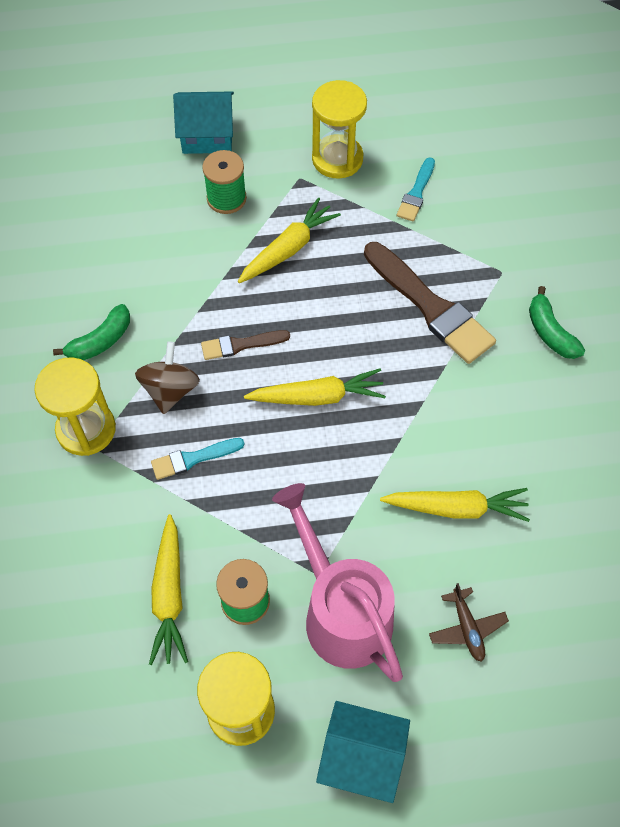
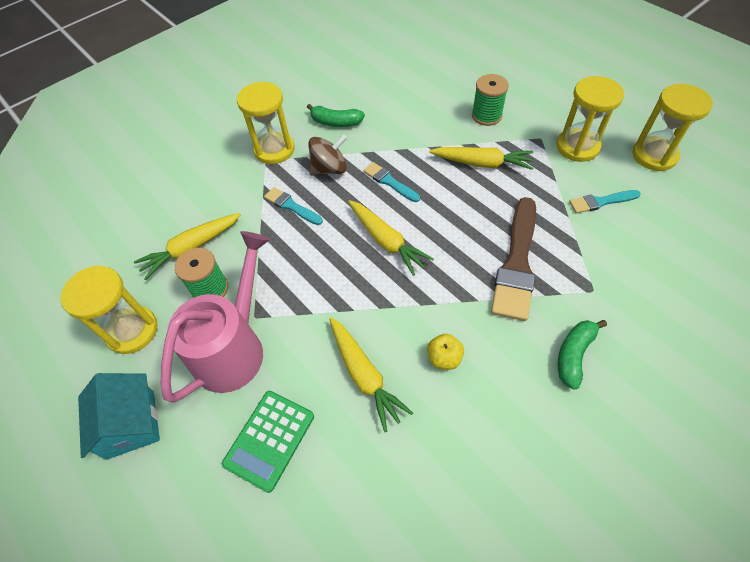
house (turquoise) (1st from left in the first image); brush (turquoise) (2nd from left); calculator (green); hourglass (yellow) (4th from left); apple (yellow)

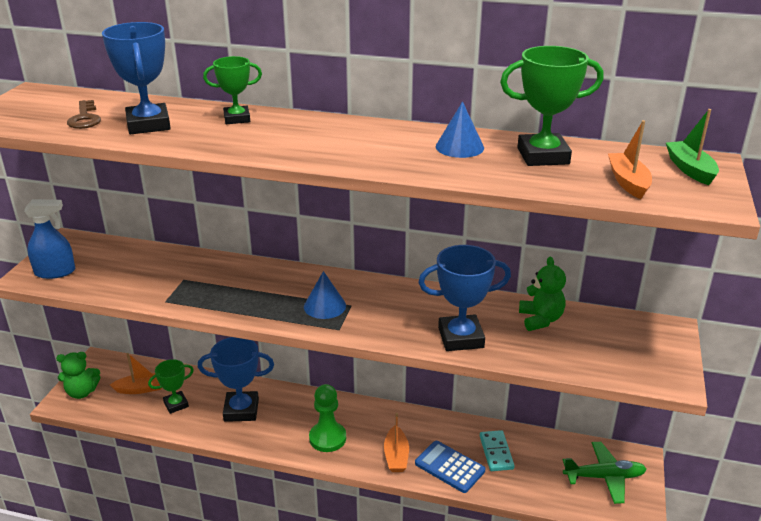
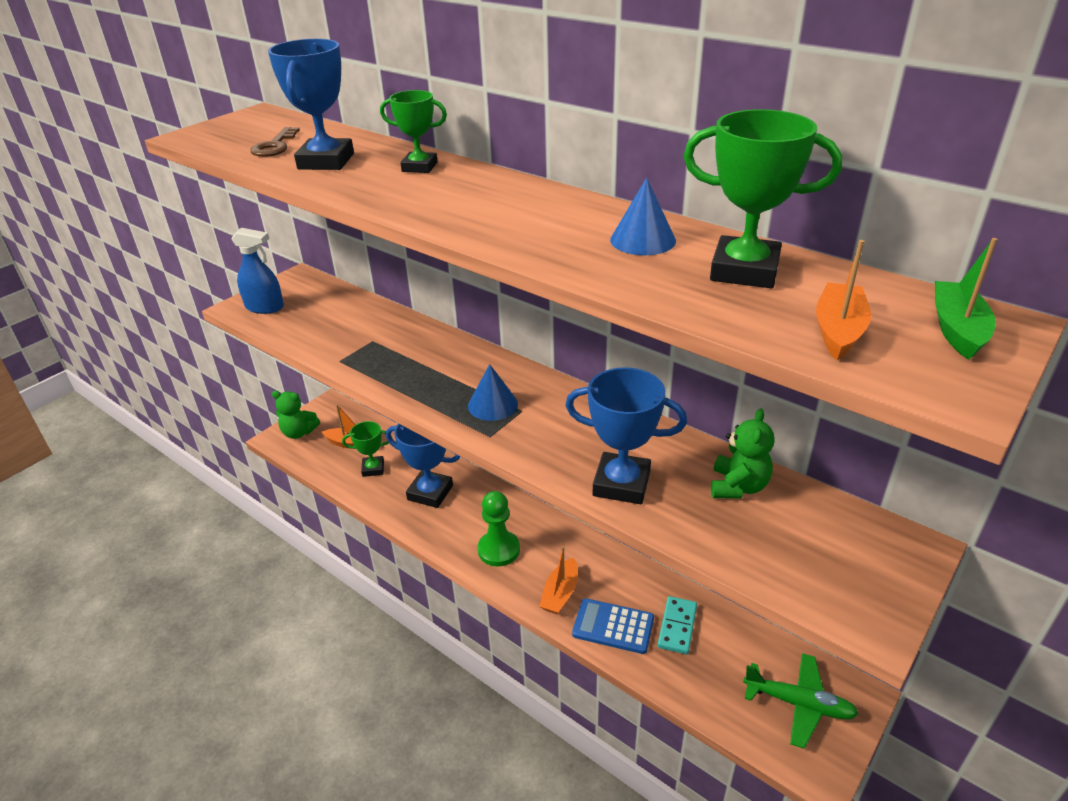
calculator (blue)

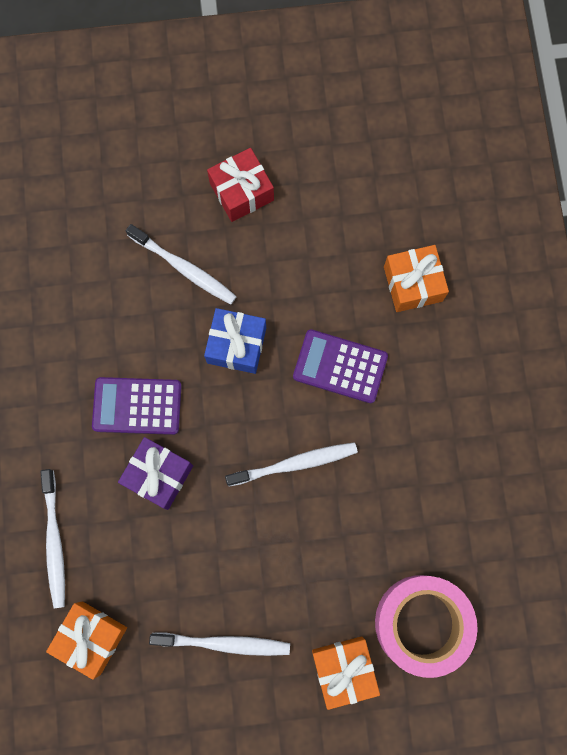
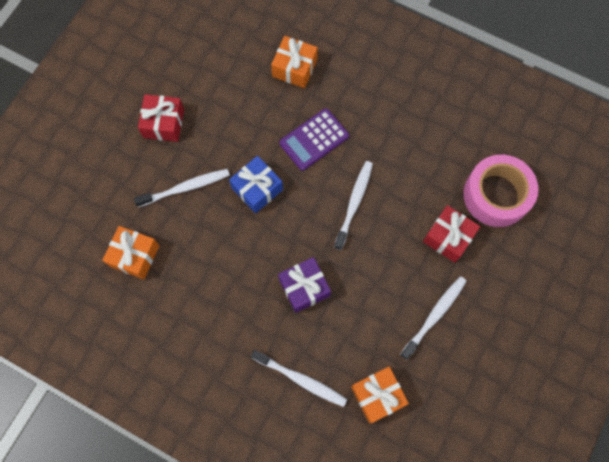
calculator (purple) (1st from left in the first image); gift (orange) (1st from left); gift (red) (2nd from left)

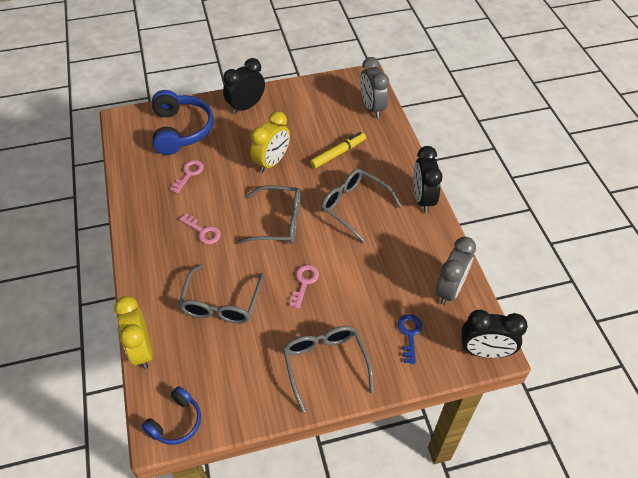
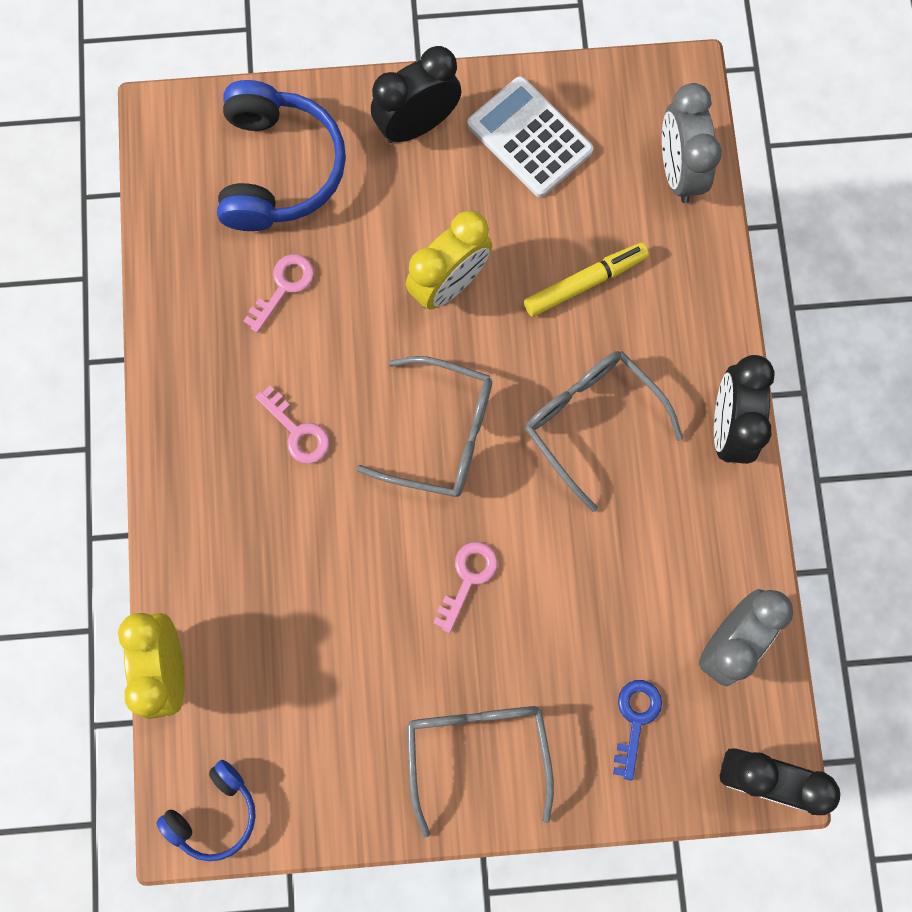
glasses (grey) (1st from left in the first image); calculator (white)

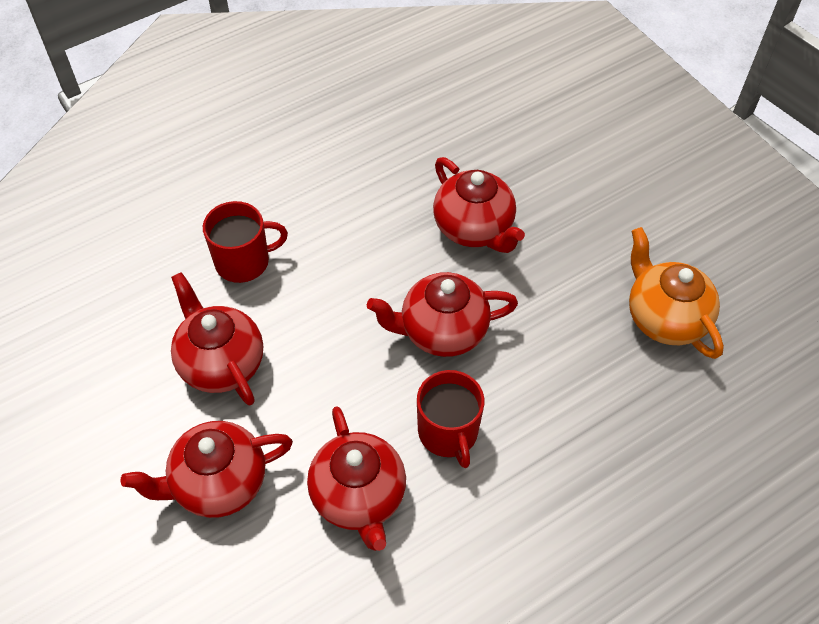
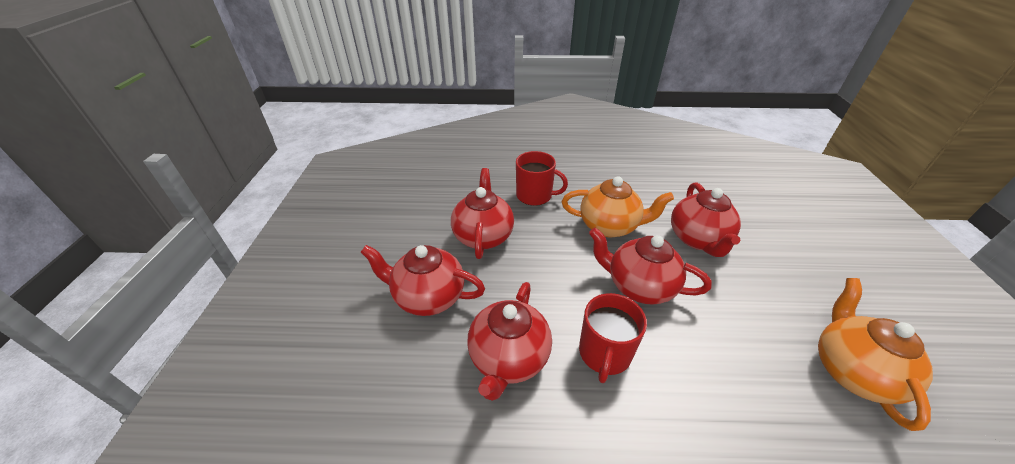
teapot (orange) (1st from left)

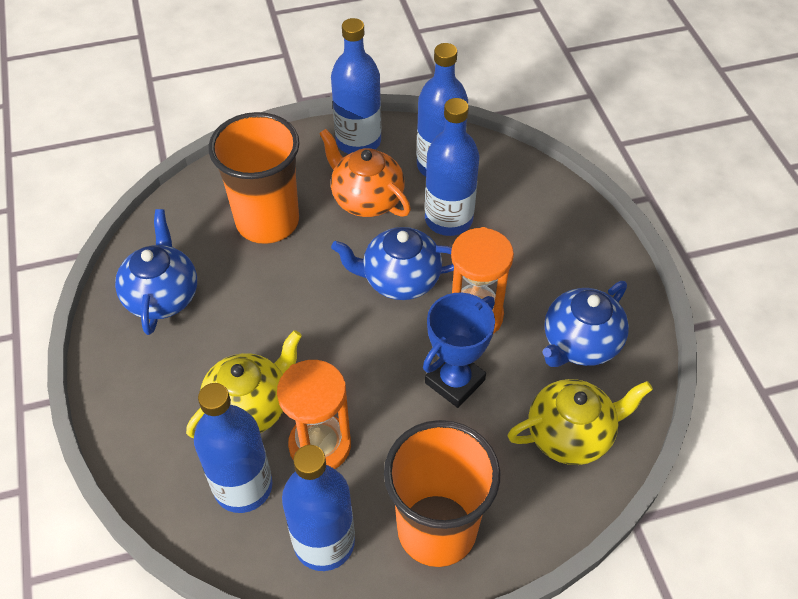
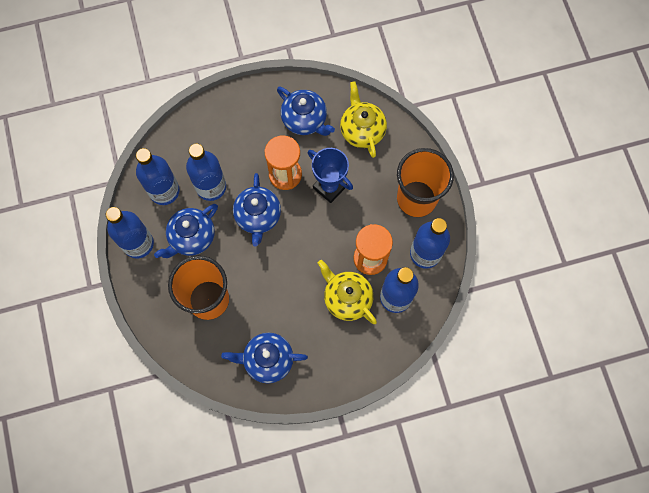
teapot (blue) (1st from left)

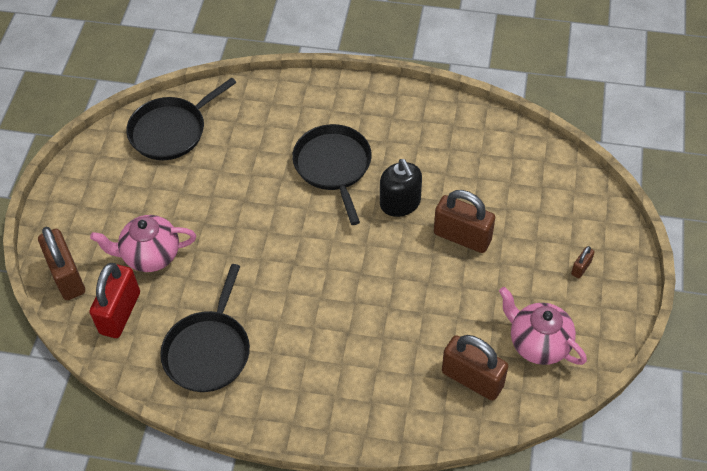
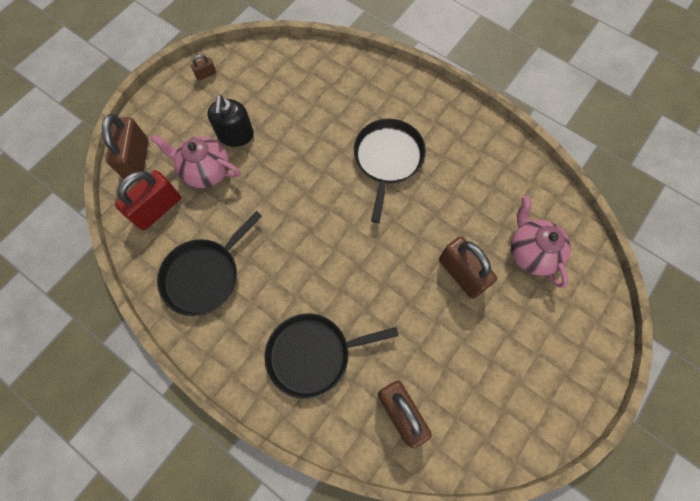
pan (black) (2nd from left); soap dispenser (black); padlock (brown) (2nd from left); teapot (pink) (2nd from left)

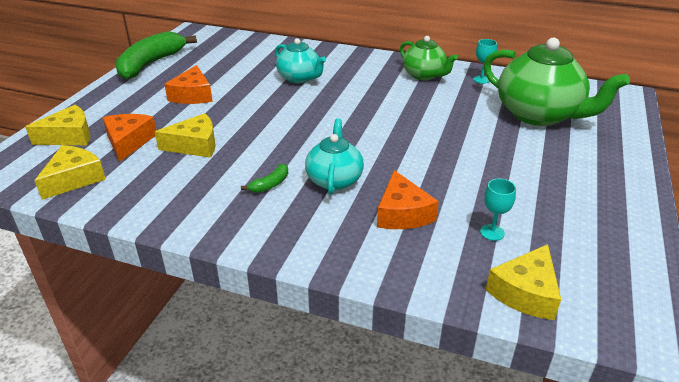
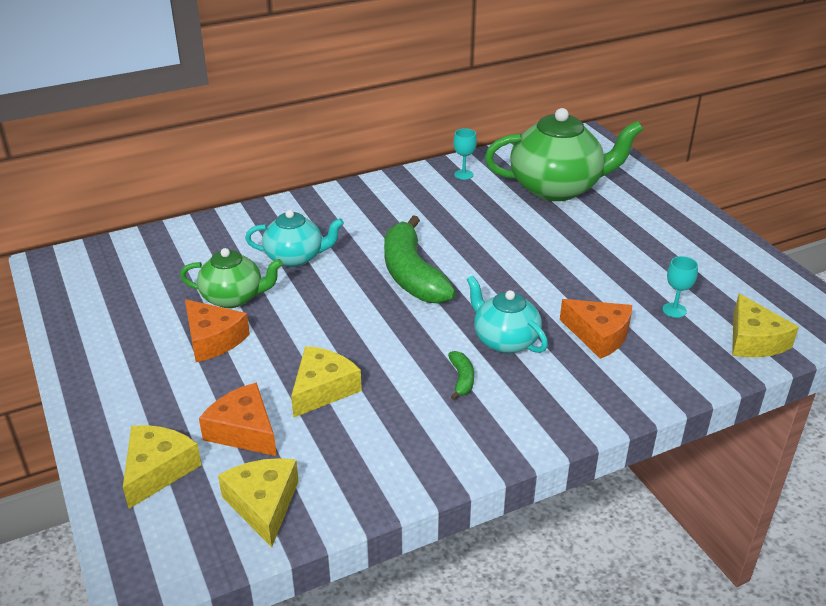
banana (green) (1st from left); teapot (green) (1st from left)

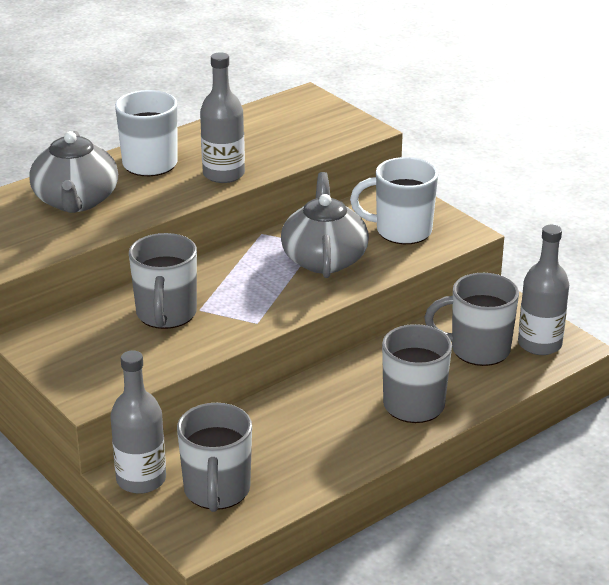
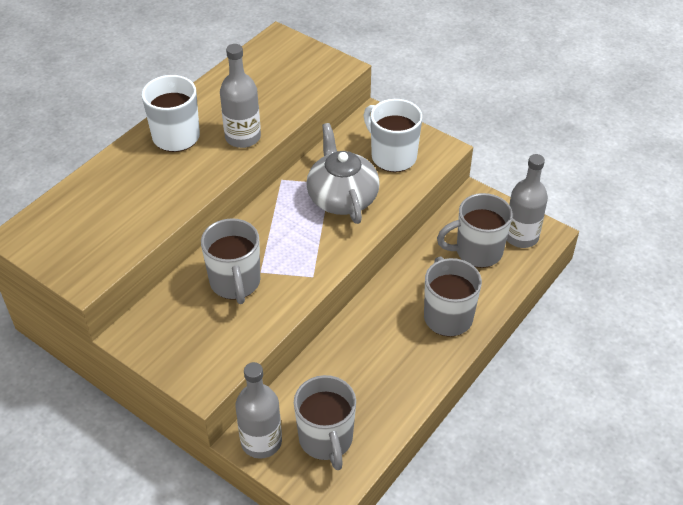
teapot (grey) (1st from left in the first image); mug (white) (2nd from left)

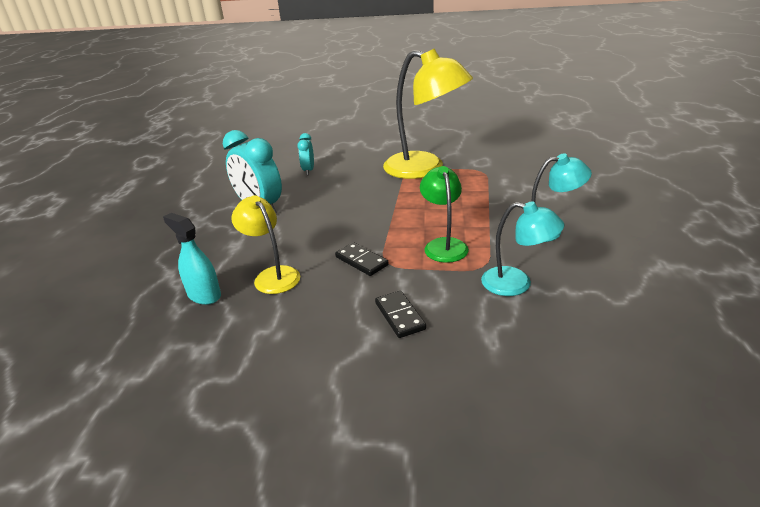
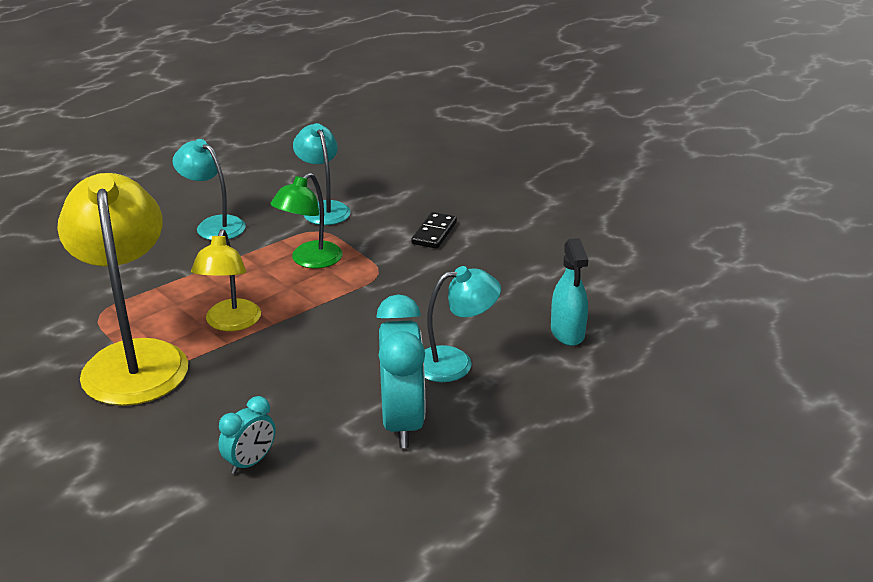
lamp (yellow) (2nd from left); domino (black) (1st from left in the first image); lamp (turquoise) (3rd from left)

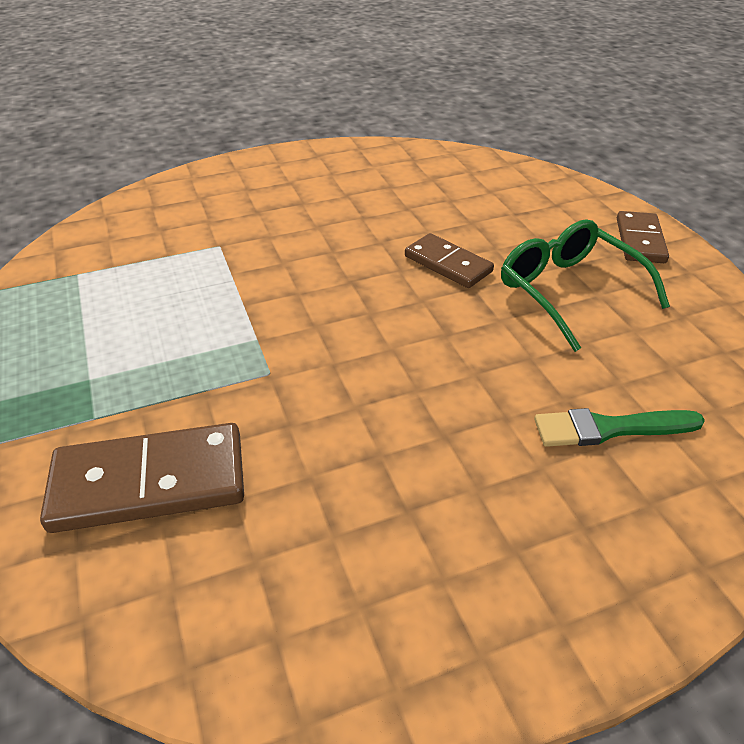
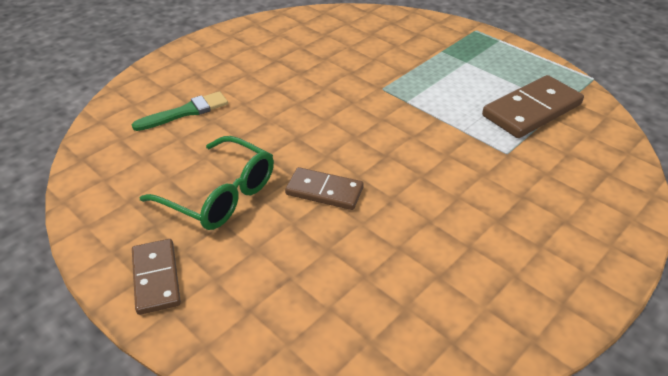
domino (brown) (3rd from left)

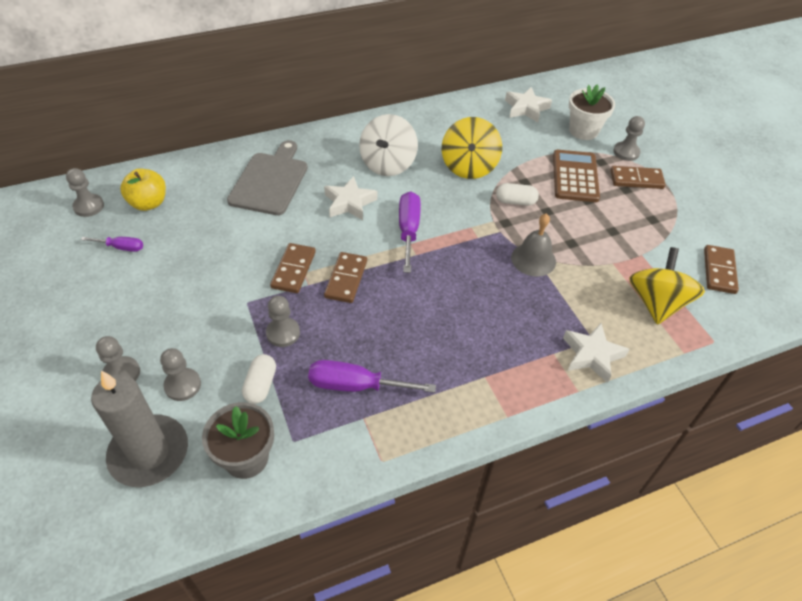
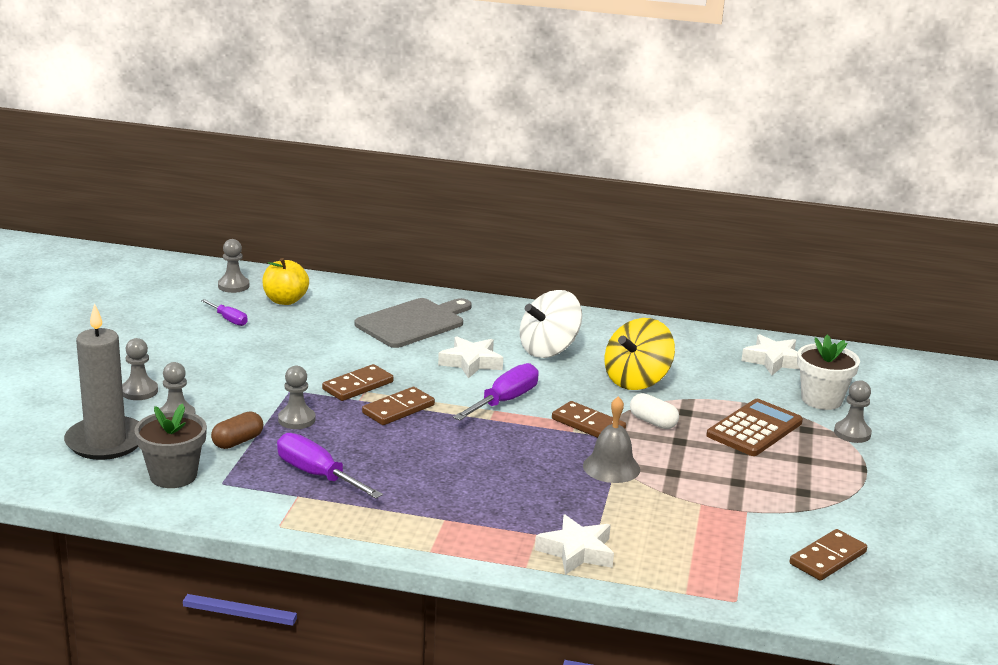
domino (brown) (3rd from left); spinning top (yellow) (2nd from left in the first image); capsule (brown)

